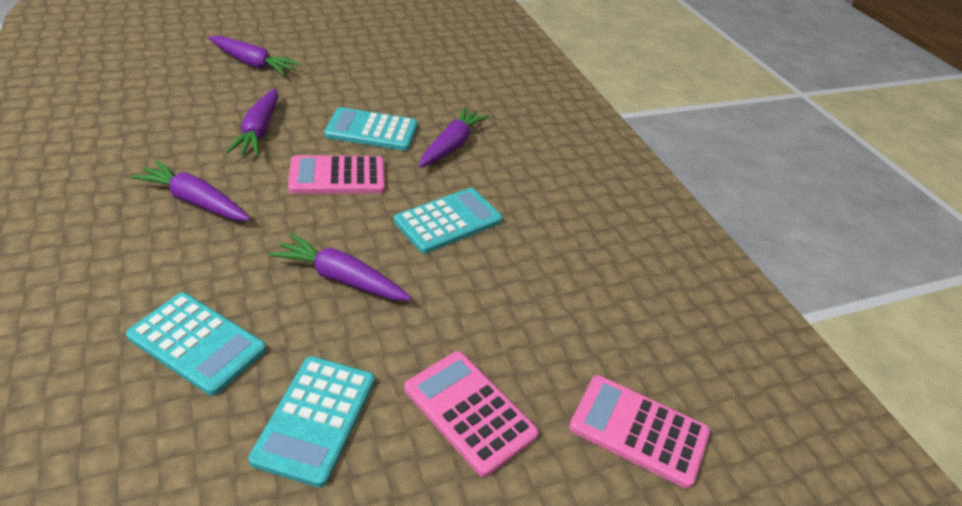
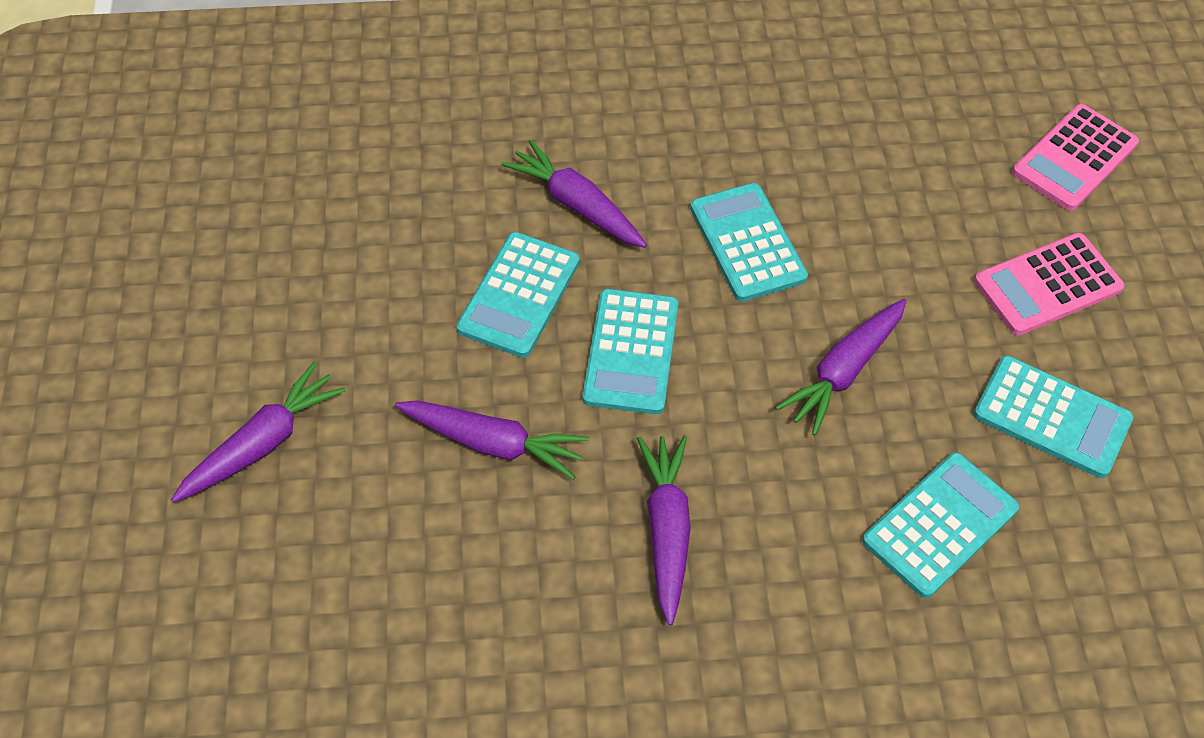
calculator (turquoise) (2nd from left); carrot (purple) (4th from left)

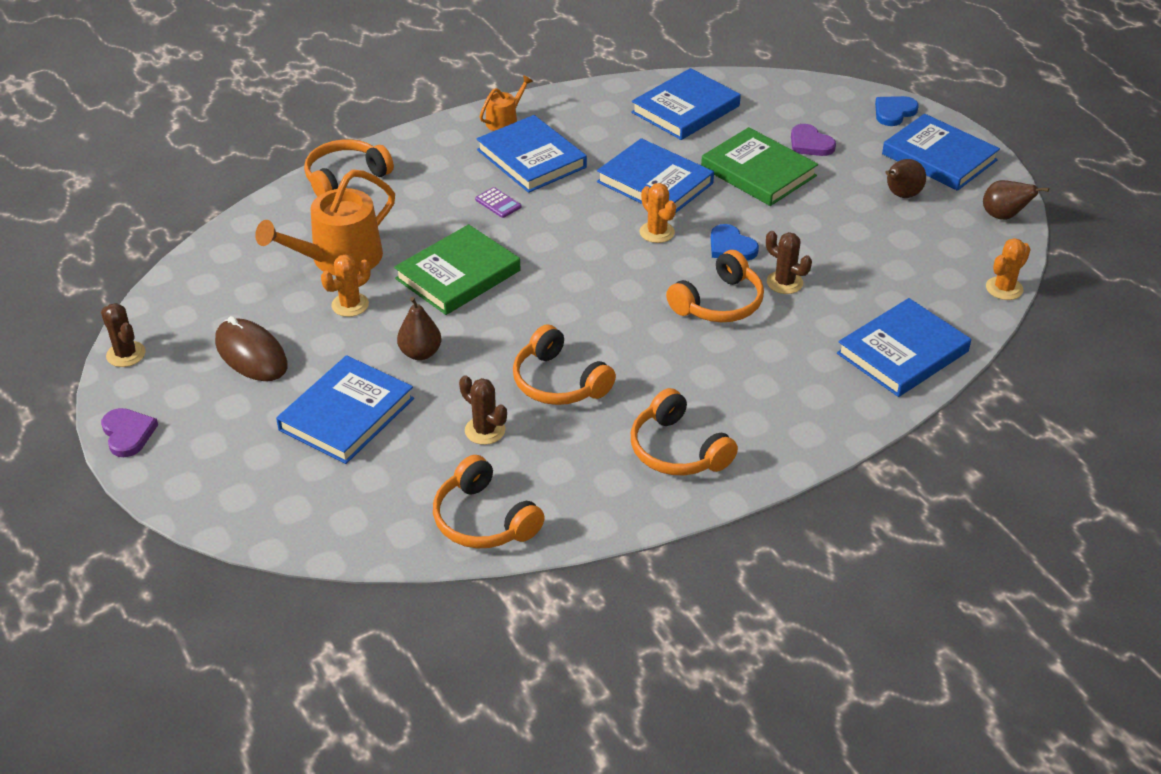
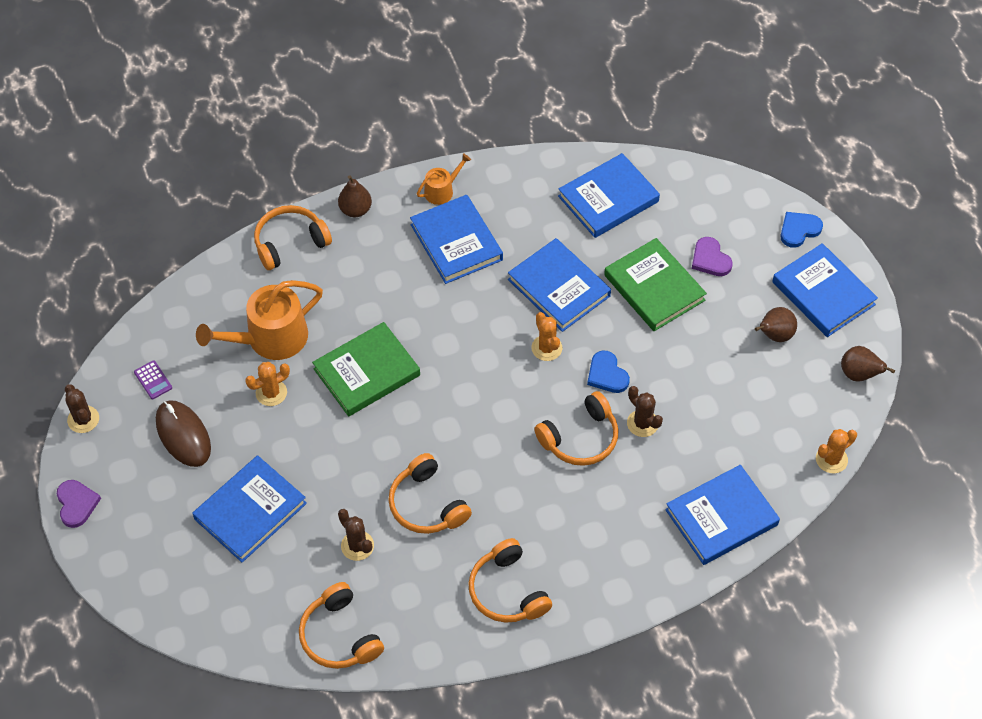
calculator (purple); pear (brown) (1st from left)

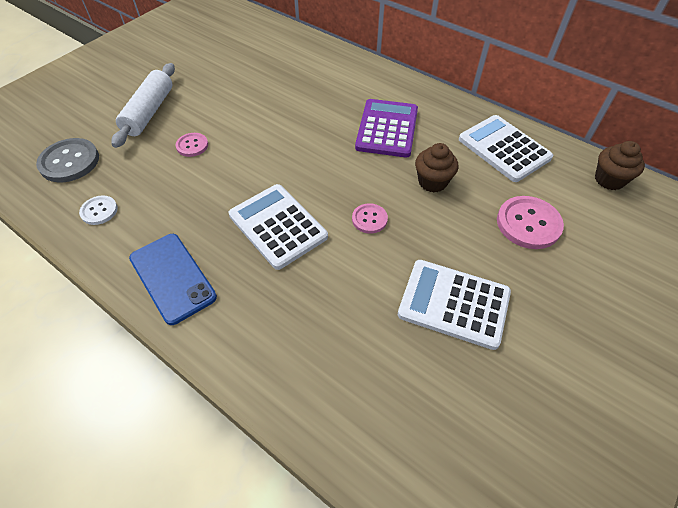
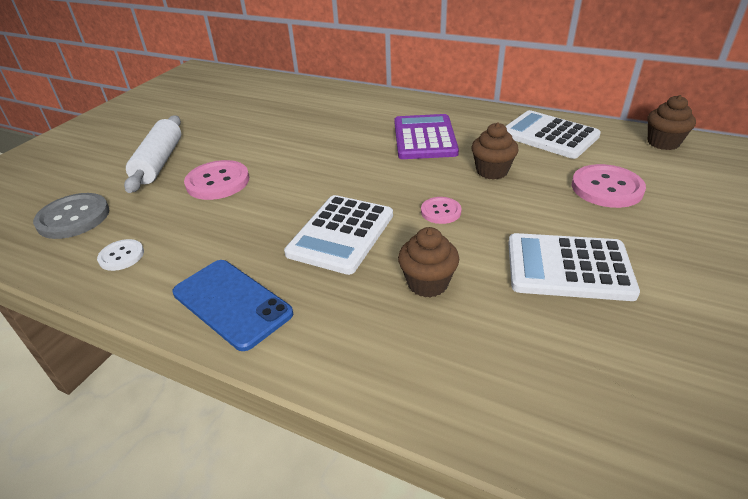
button (pink) (1st from left); calculator (white) (1st from left); cupcake (brown) (1st from left)

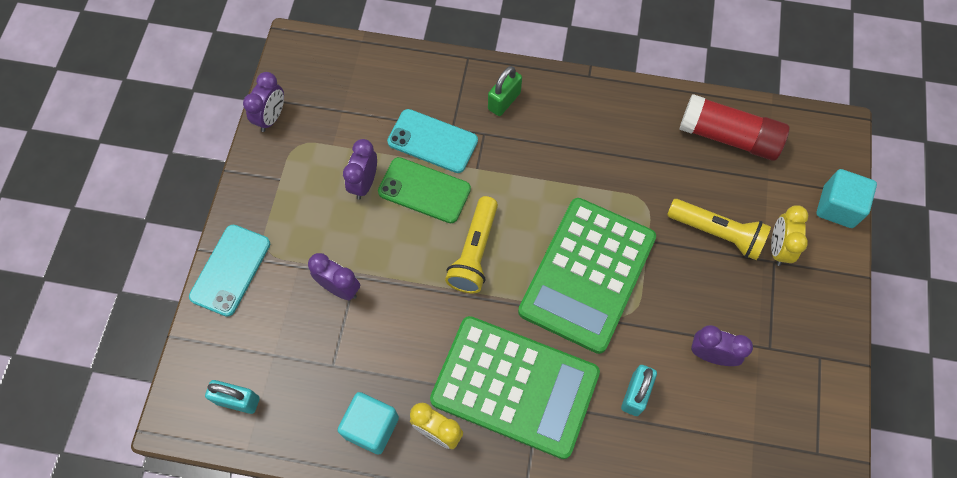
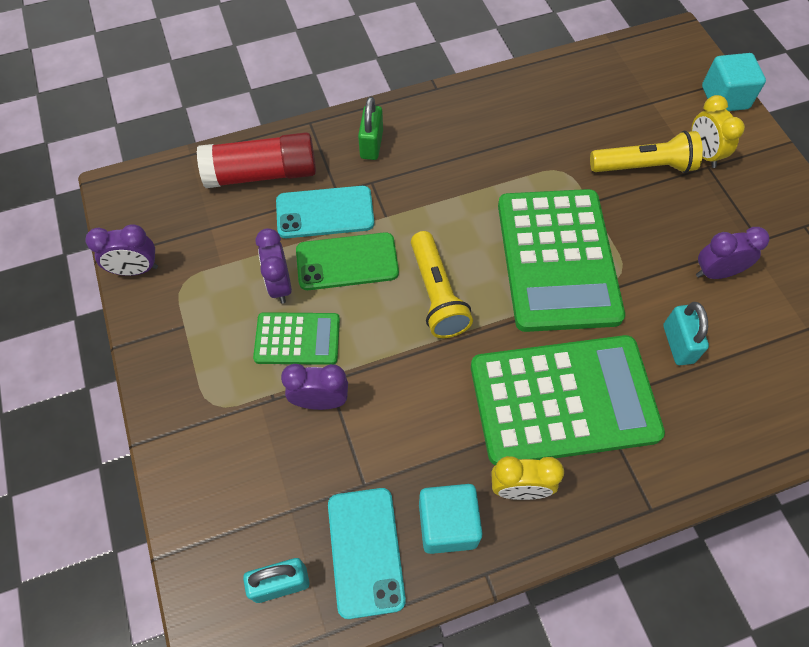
clock (purple) (1st from left); glue stick (red); phone (turquoise) (2nd from left); calculator (green) (1st from left)

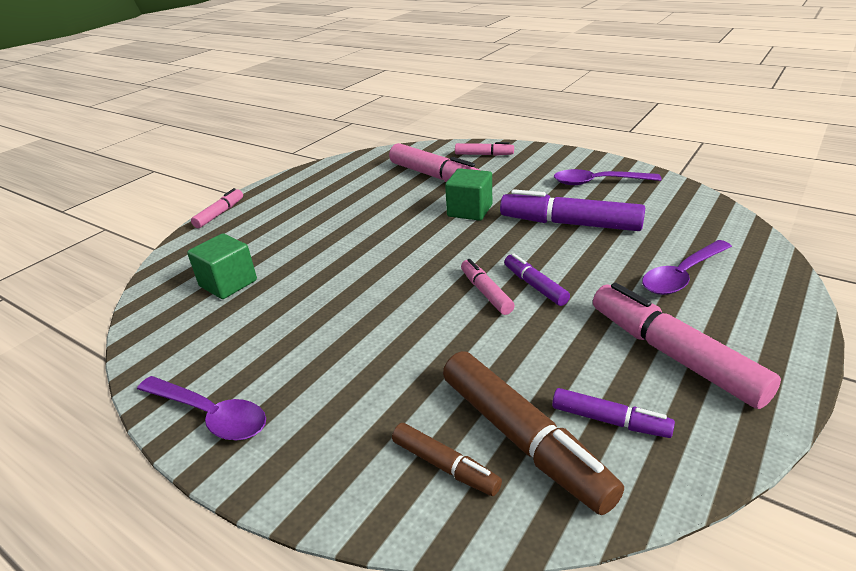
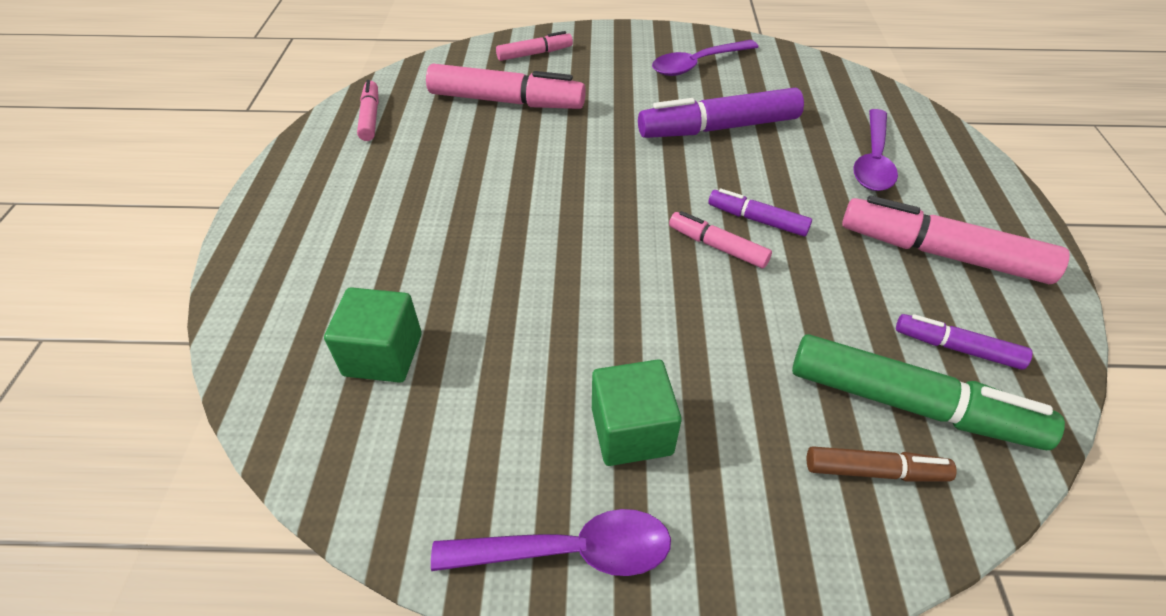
cube (green) (2nd from left); marker (pink) (1st from left); marker (green); marker (purple) (3rd from left)

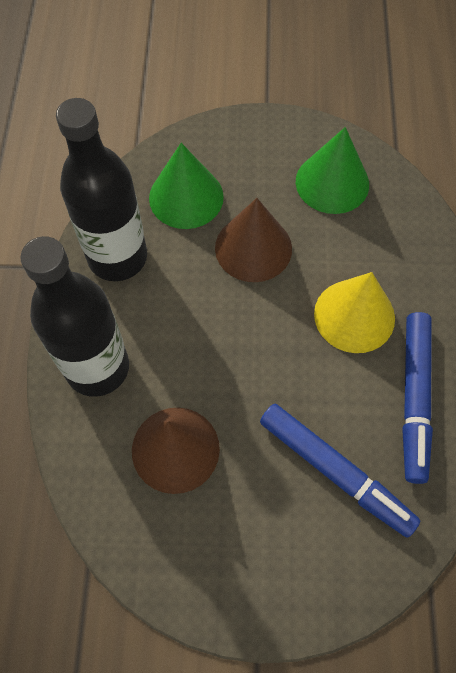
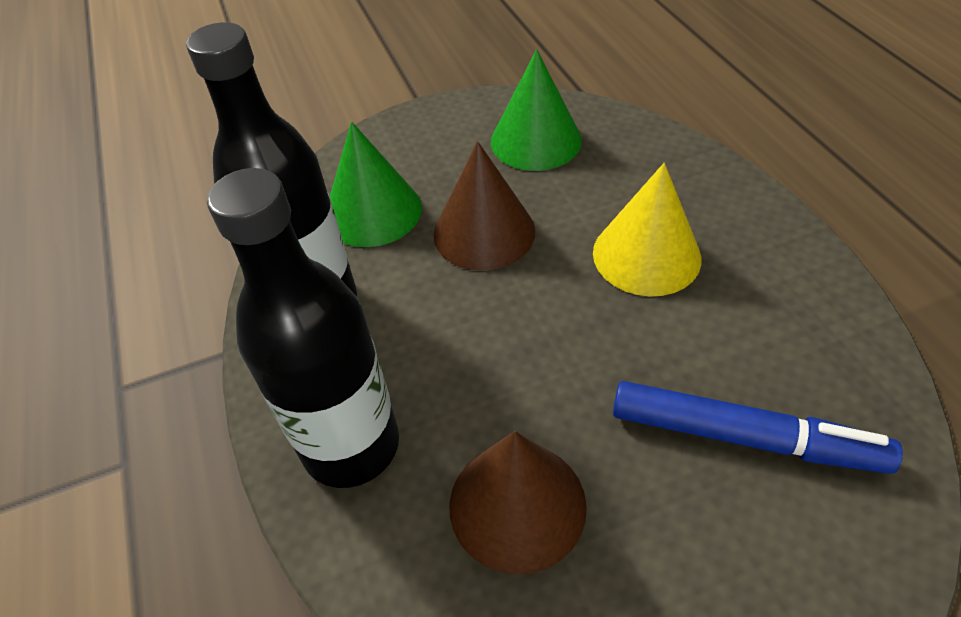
marker (blue) (2nd from left in the first image)

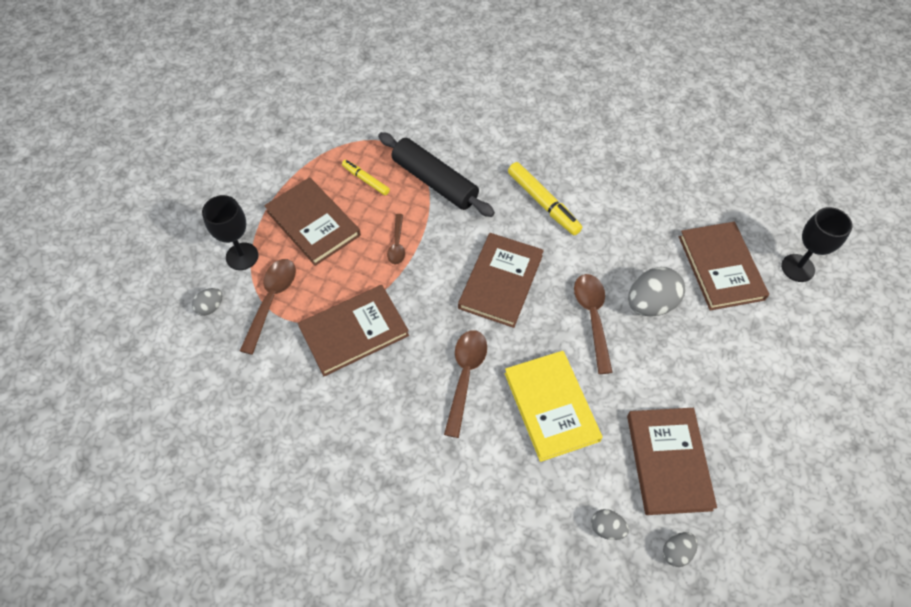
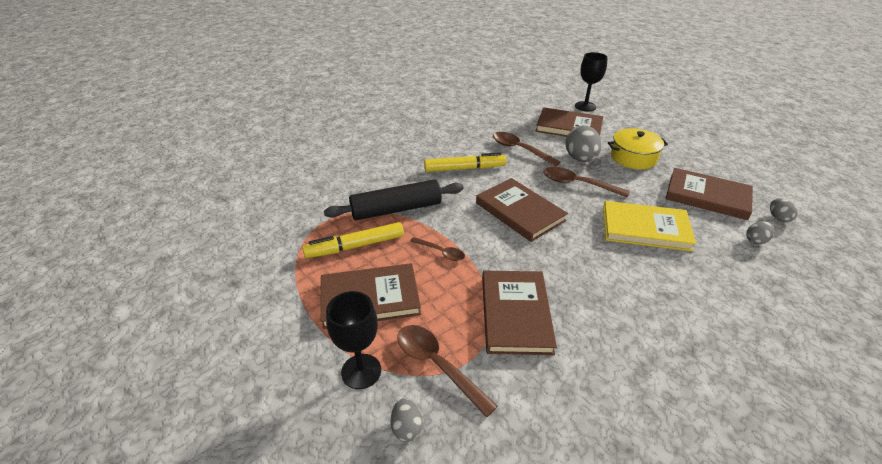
marker (yellow) (1st from left); spoon (brown) (3rd from left); pot (yellow)

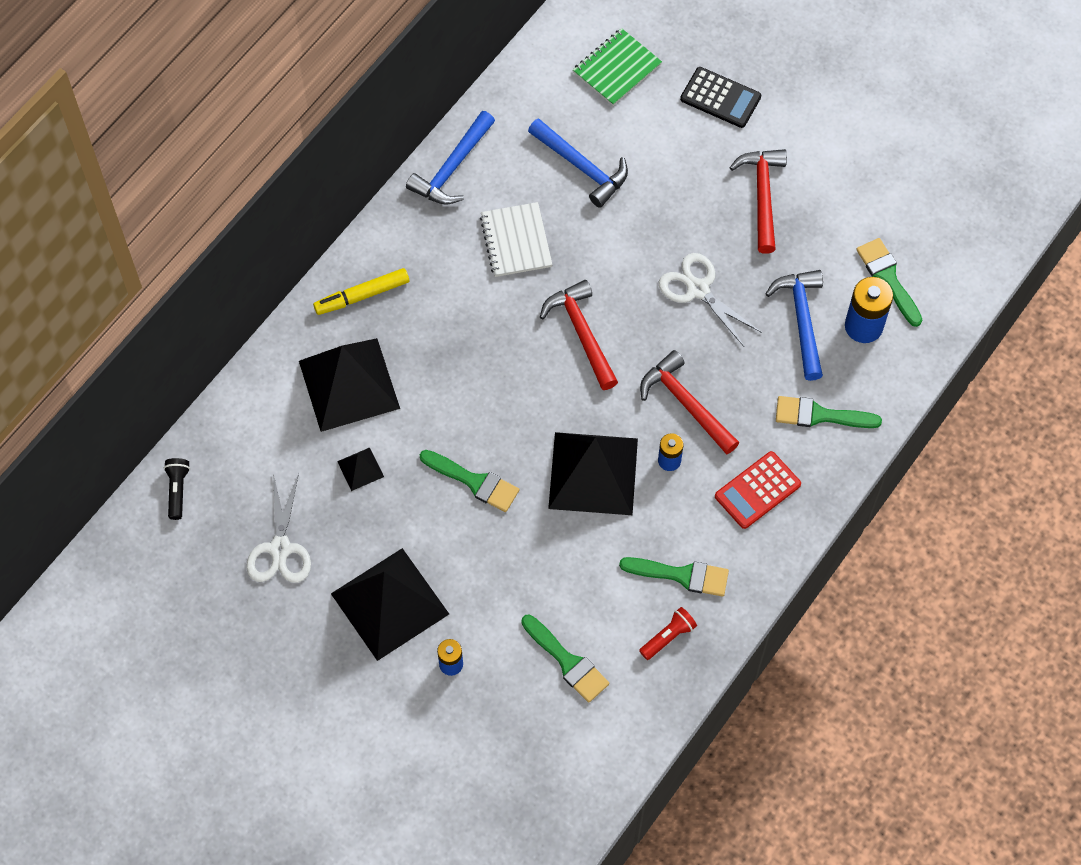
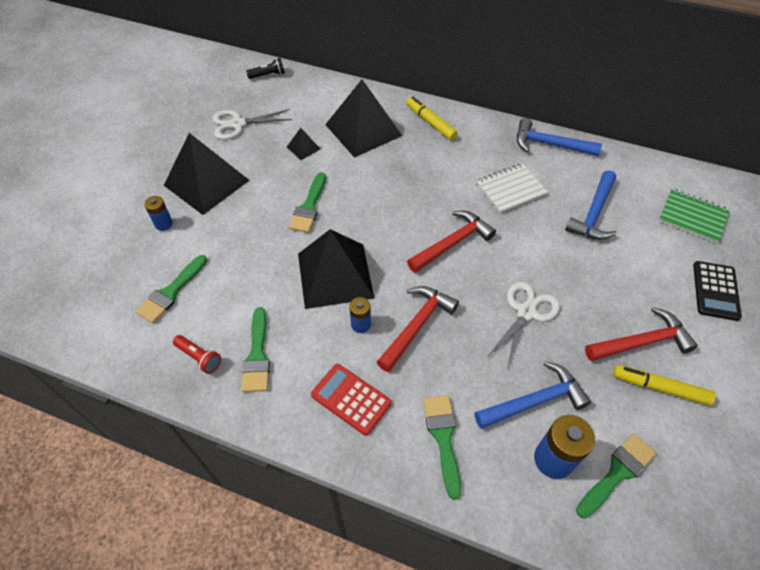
marker (yellow) (2nd from left)

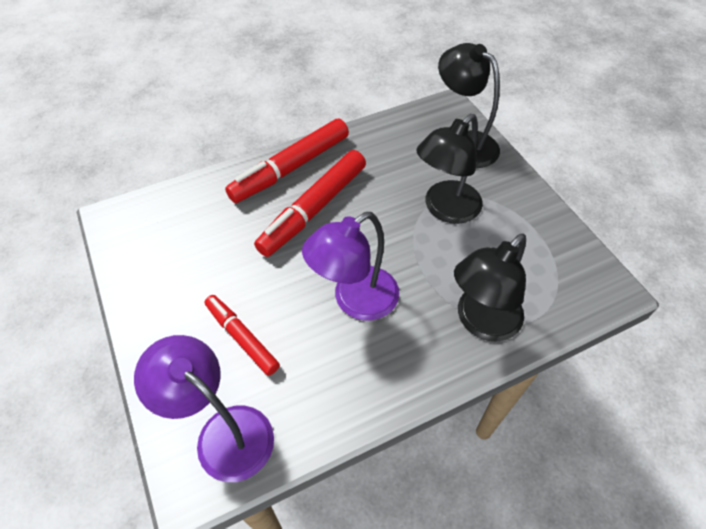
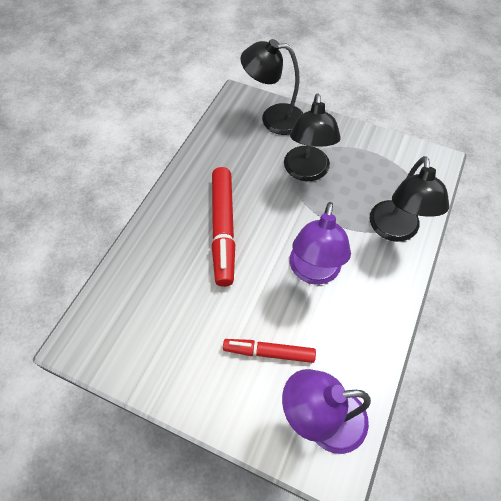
marker (red) (2nd from left in the first image)

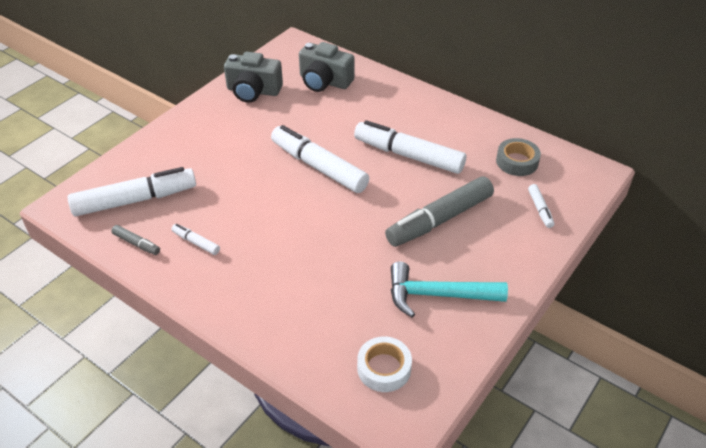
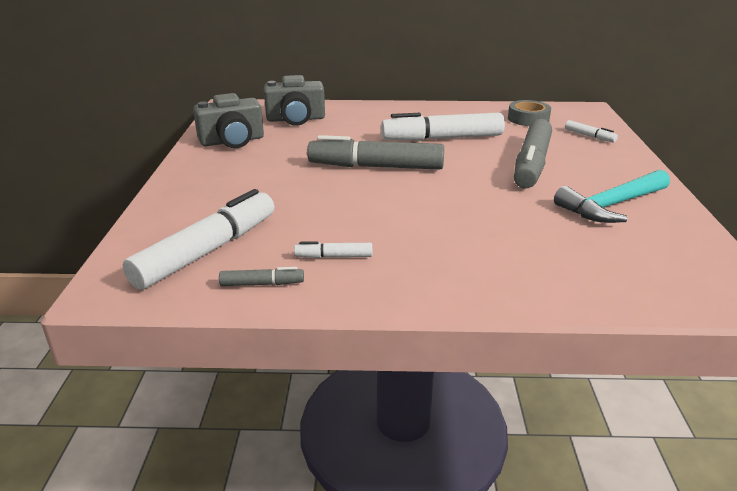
marker (grey) (2nd from left); tape (white)

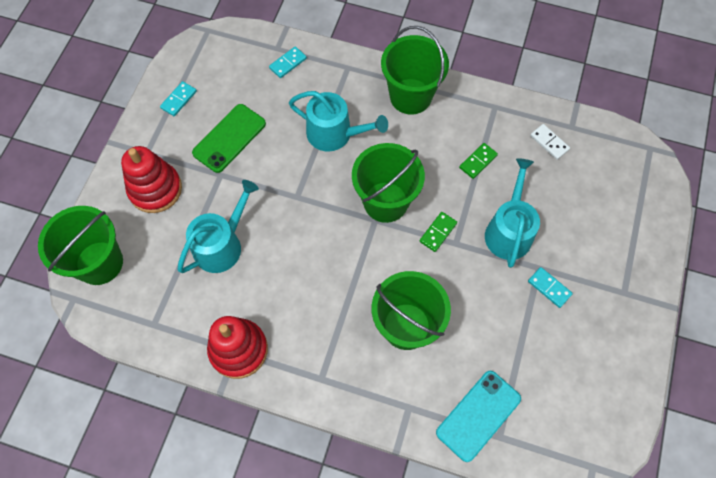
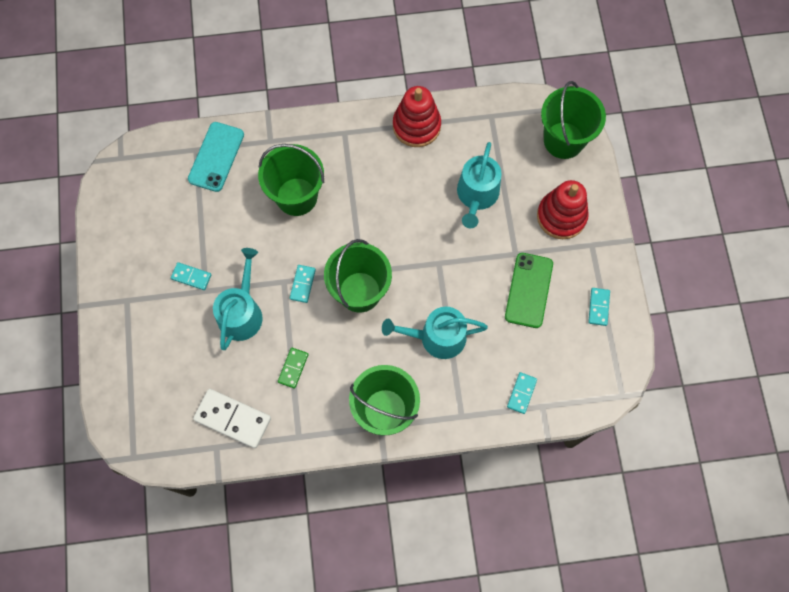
domino (white); watering can (turquoise) (1st from left); domino (turquoise) (2nd from left)

